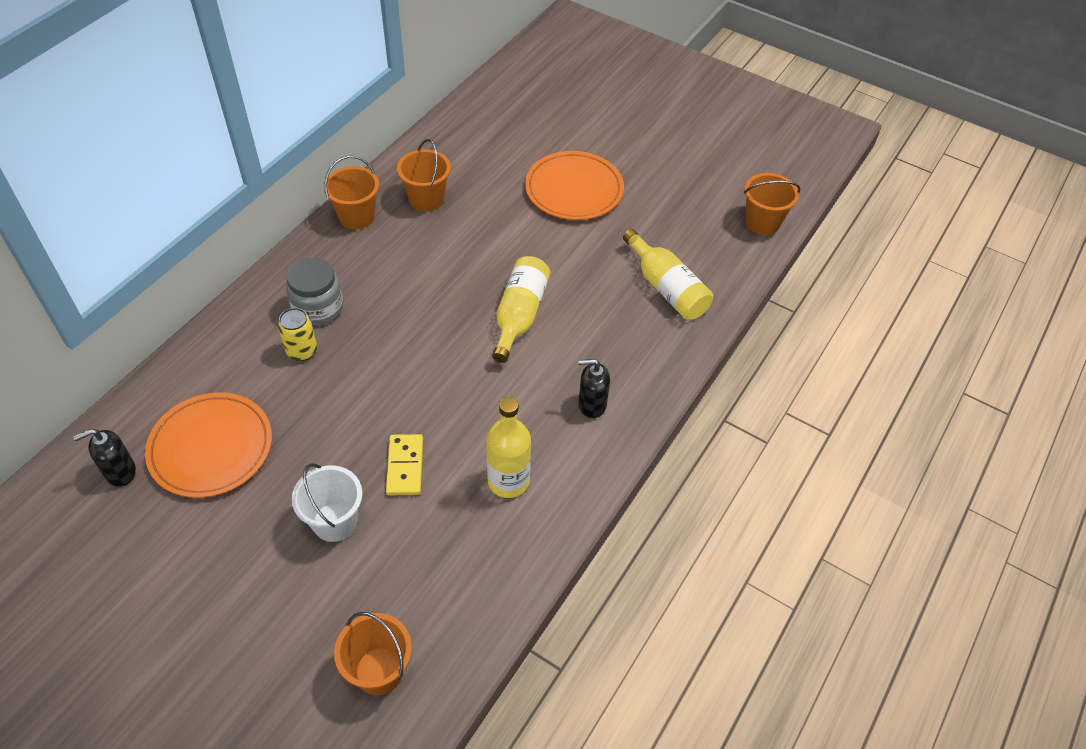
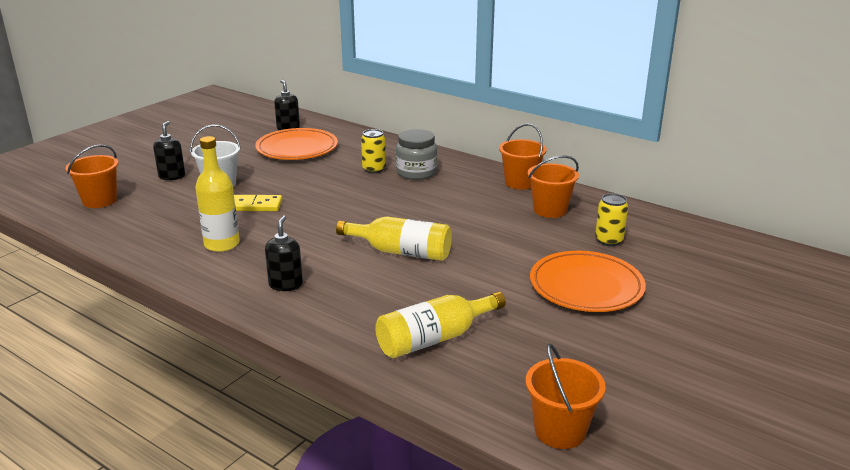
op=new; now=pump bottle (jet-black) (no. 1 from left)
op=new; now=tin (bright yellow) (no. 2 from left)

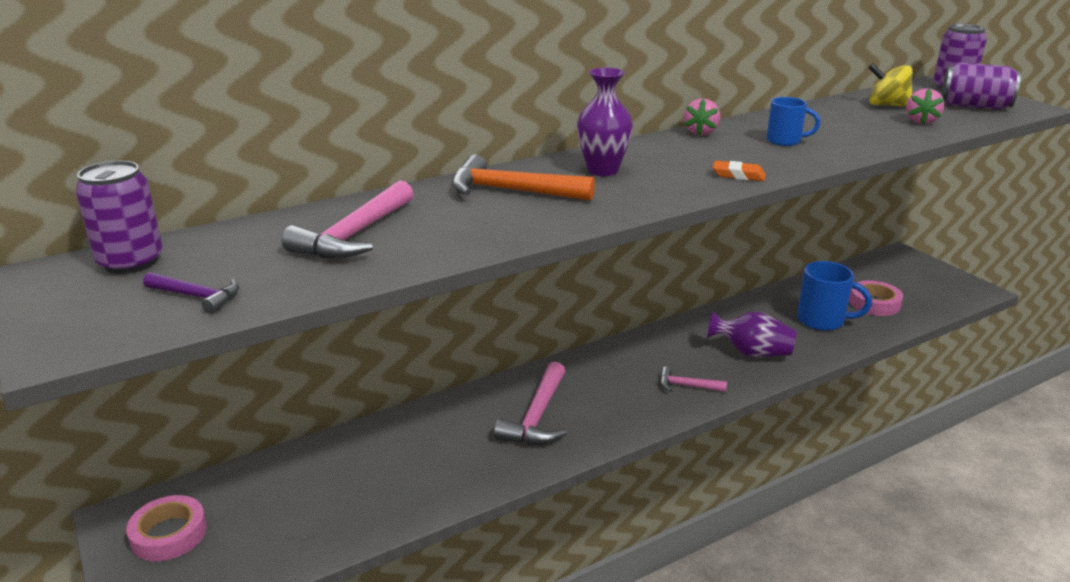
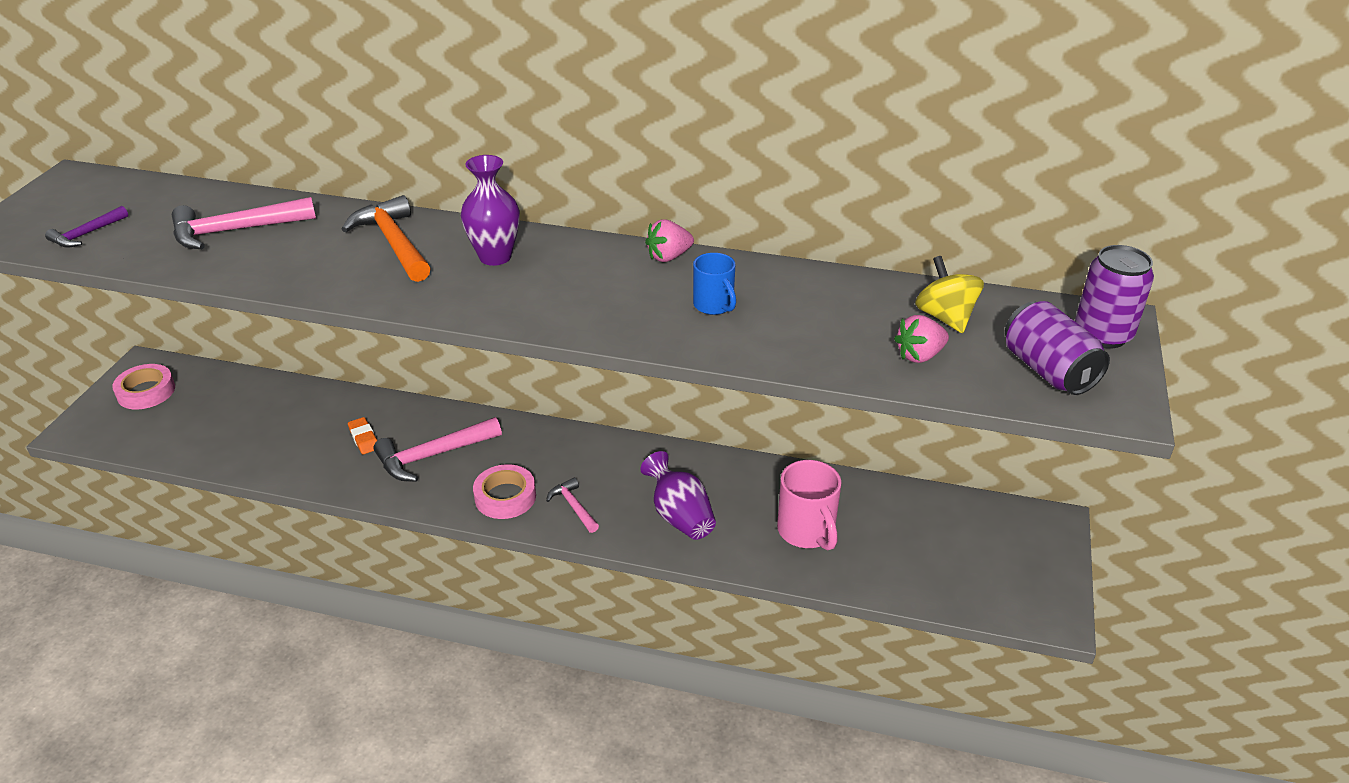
op=rotated; was=hammer (royal purple); clockwise=60
op=shifted; was=pencil eraser (orange-coloured)
op=shifted; was=sticky tape (rosy) (no. 2 from left)
op=repainted; was=tea mug (cobalt) (no. 2 from left); now=tea mug (rosy)
op=gone; was=tin (royal purple) (no. 1 from left)

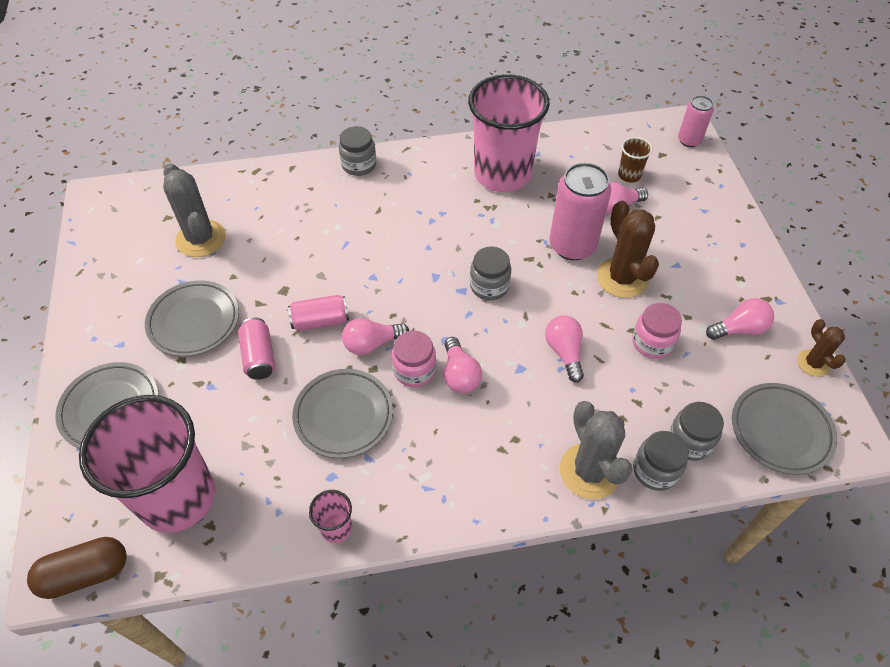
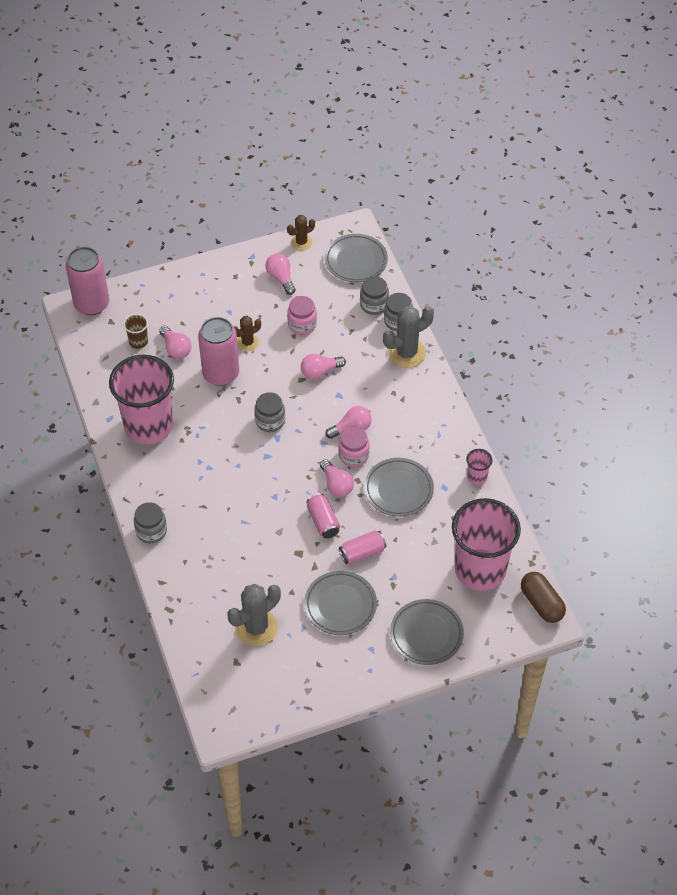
op=scaled; was=tin (rosy) (no. 4 from left in the first image); ratio=1.77
op=scaled; was=prickly plant (dark brown) (no. 1 from left); ratio=0.58

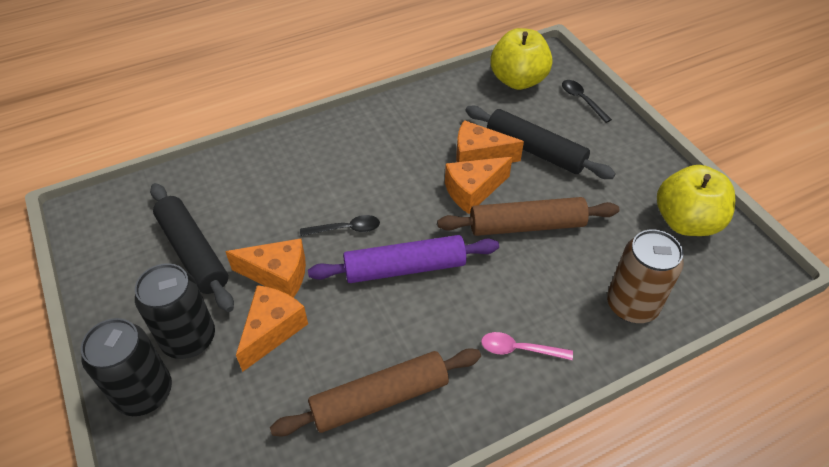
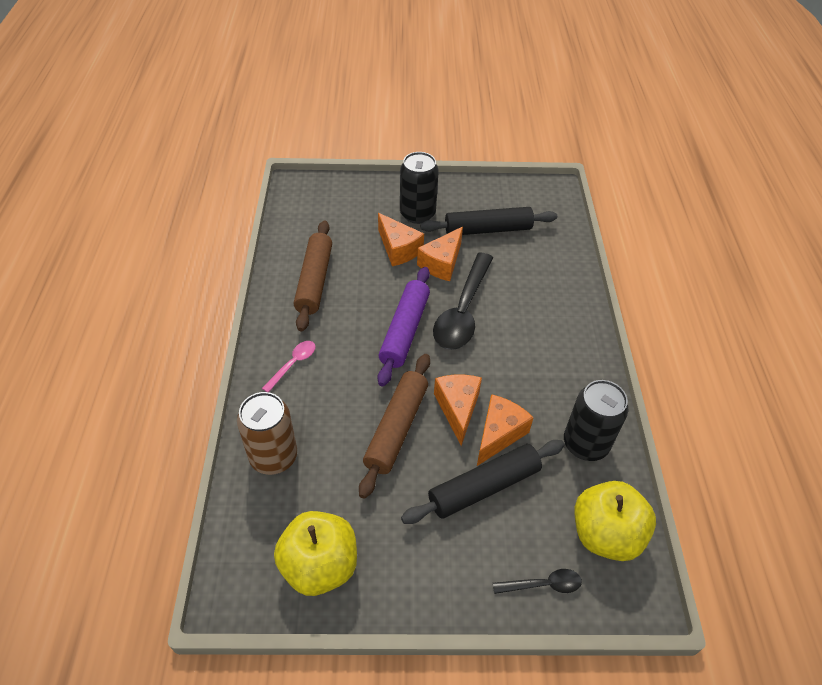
op=scaled; was=tablespoon (jet-black) (no. 1 from left); ratio=2.12
op=shifted; was=tin (jet-black) (no. 1 from left in the first image); now=tin (jet-black) (no. 2 from left)

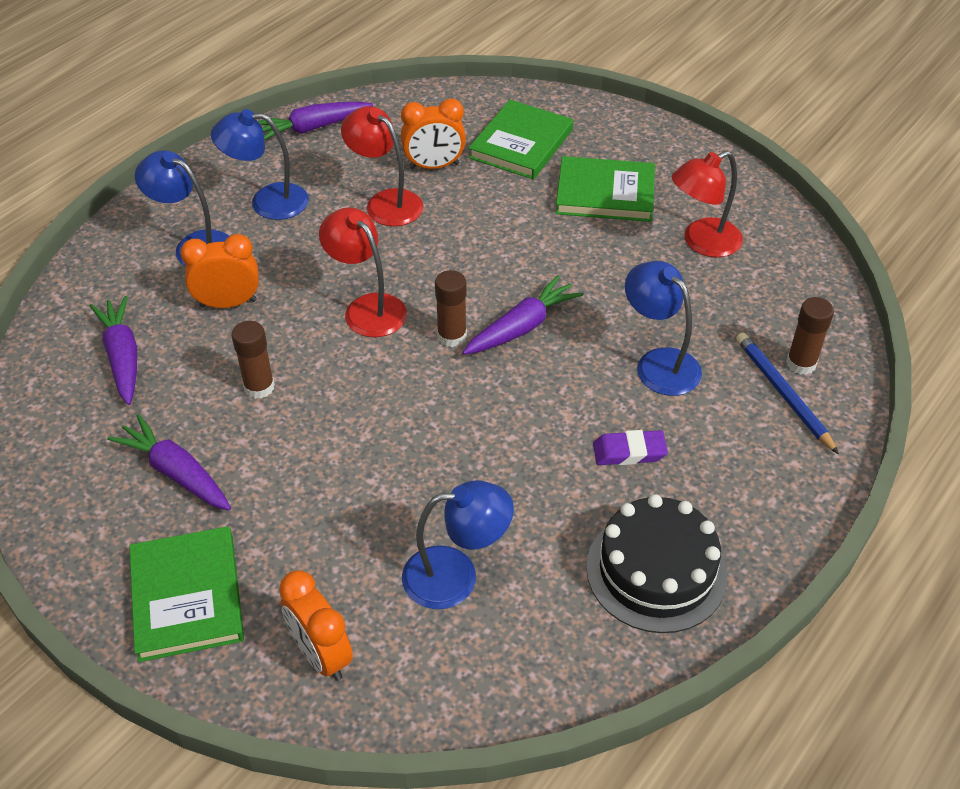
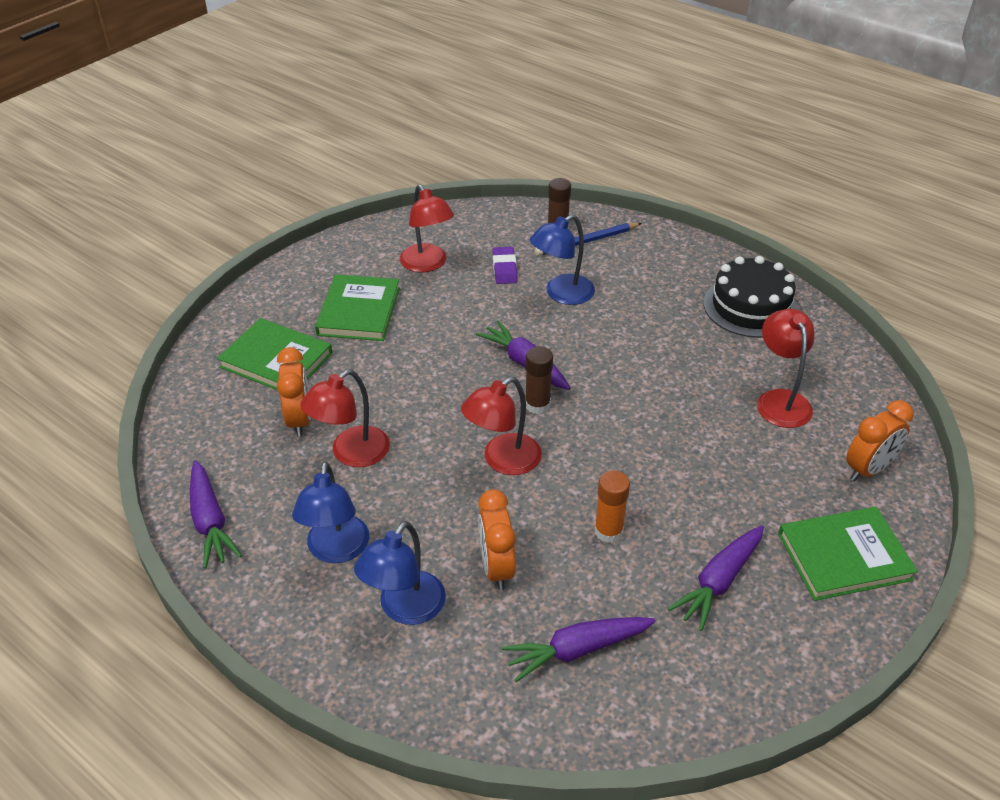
op=shifted; was=pencil eraser (royal purple)
op=repainted; was=glue (dark brown) (no. 1 from left); now=glue (orange-coloured)
op=repainted; was=lamp (cobalt) (no. 3 from left); now=lamp (scarlet) (no. 4 from left)

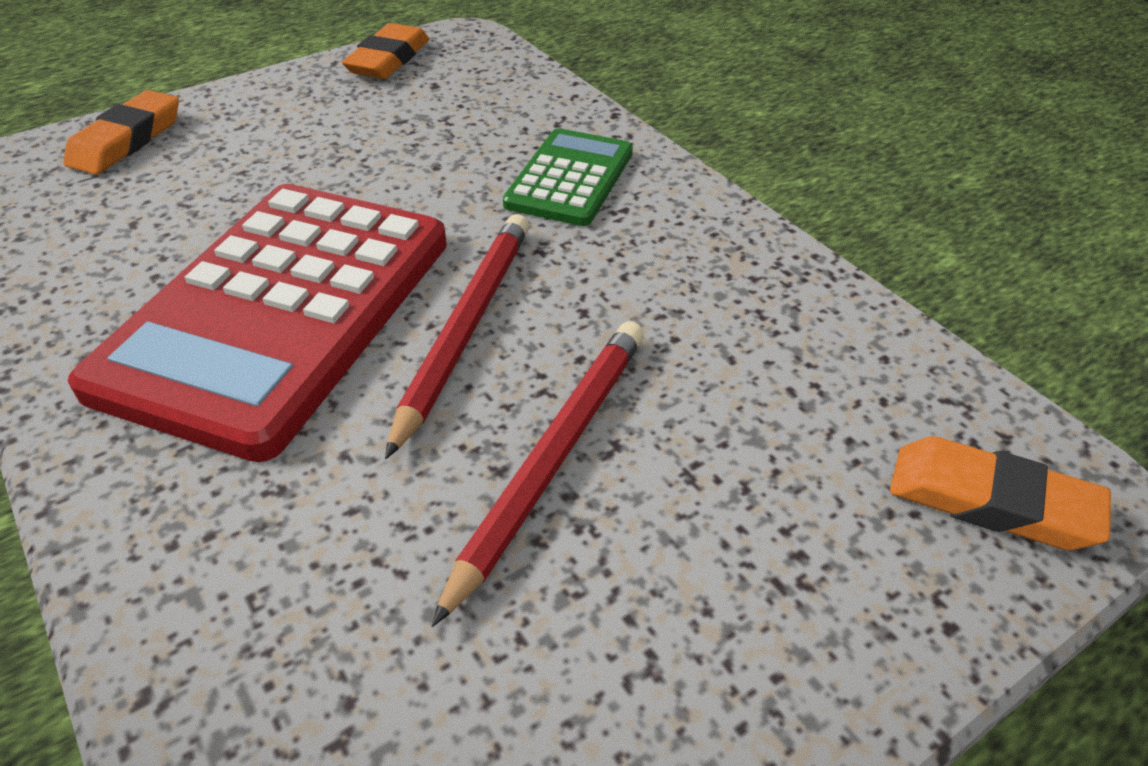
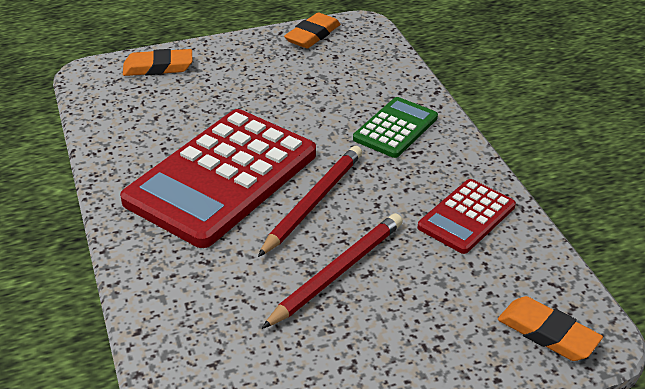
op=rotated; was=pencil eraser (orange-coloured) (no. 1 from left); clockwise=45
op=new; now=calculator (scarlet) (no. 2 from left)

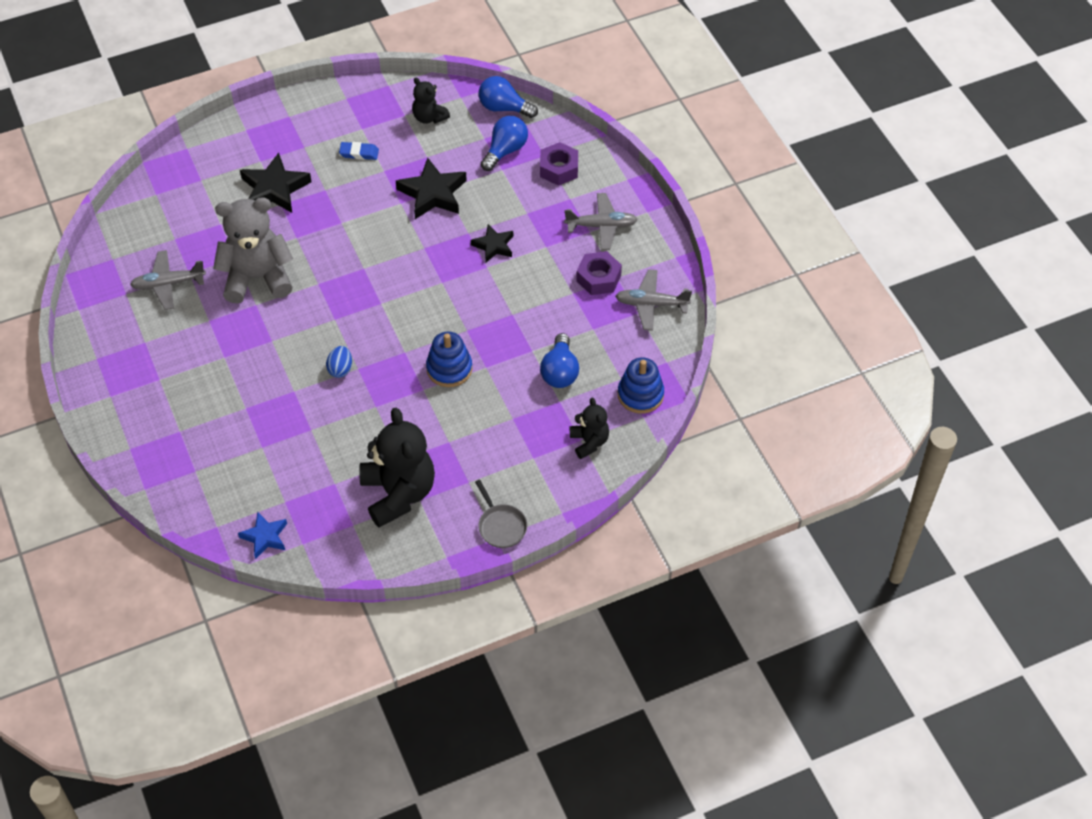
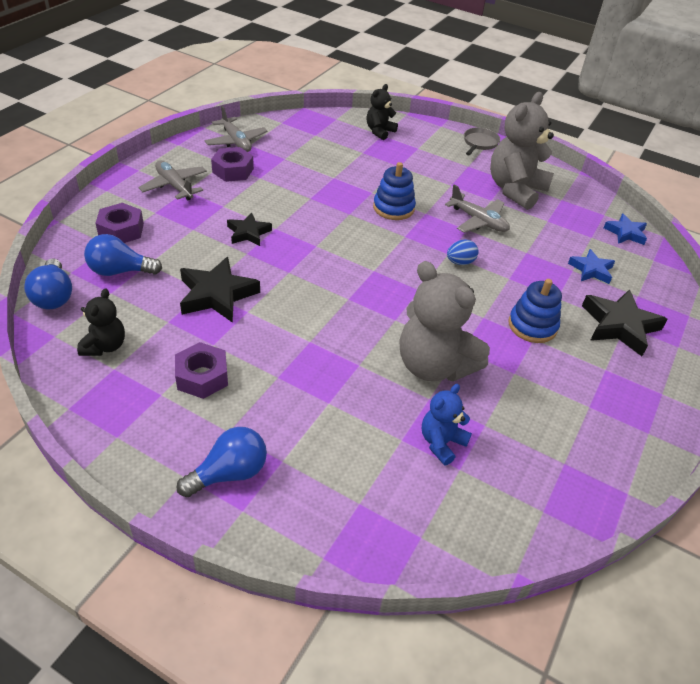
op=swapped; was=pencil eraser (cobalt); now=nut (royal purple) (no. 2 from left)
op=shifted; was=lightbulb (cobalt) (no. 3 from left)
op=new; now=teddy (cobalt)
op=shifted; was=plane (ash-grey) (no. 1 from left in the first image); now=plane (ash-grey) (no. 3 from left)
op=repainted; was=teddy (jet-black) (no. 1 from left); now=teddy (ash-grey) (no. 2 from left)
op=shifted; was=ring stacker (cobalt) (no. 2 from left)
op=new; now=star shape (cobalt) (no. 1 from left)
op=shifted; was=star shape (jet-black) (no. 1 from left in the first image); now=star shape (jet-black) (no. 3 from left)

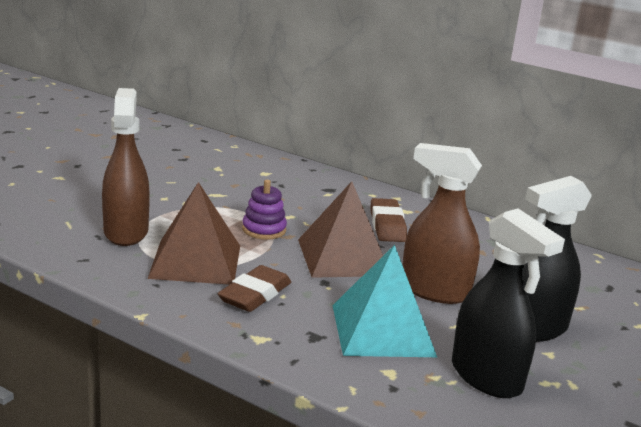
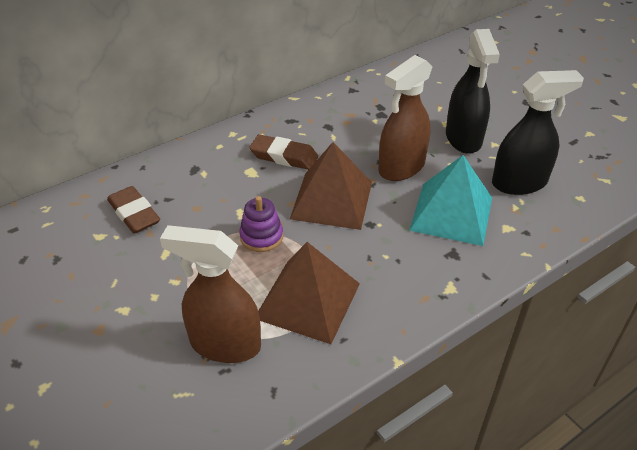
op=shifted; was=pencil eraser (dark brown) (no. 1 from left)

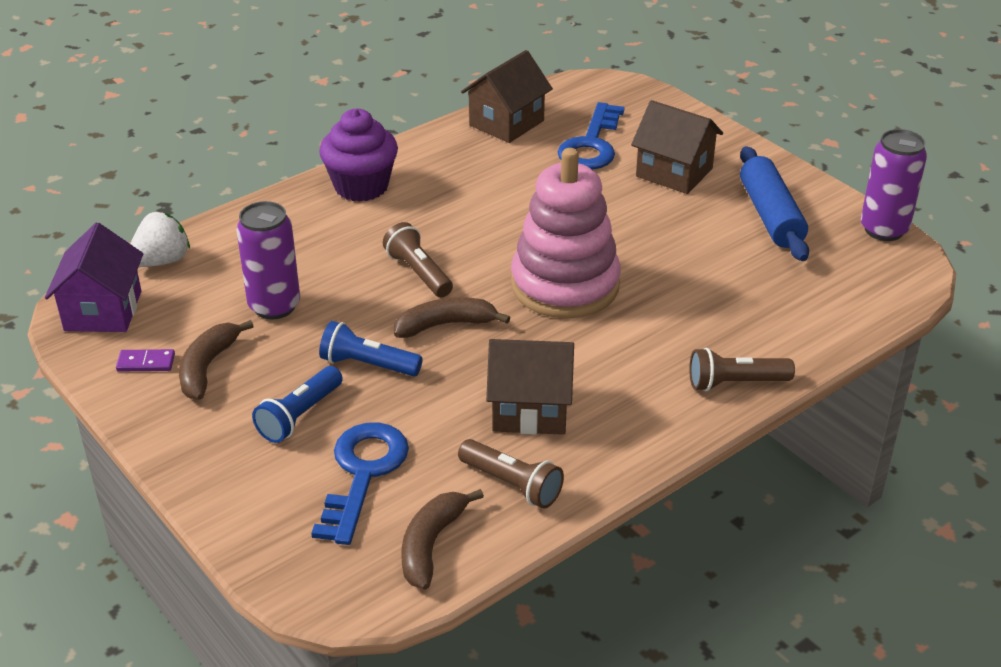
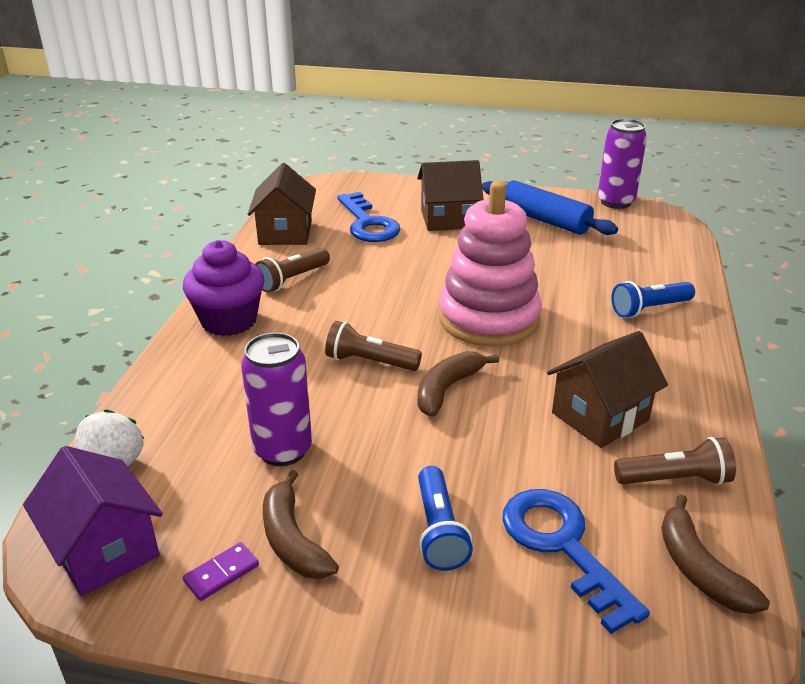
op=shifted; was=torch (dark brown) (no. 3 from left in the first image); now=torch (dark brown) (no. 1 from left)
op=shifted; was=torch (cobalt) (no. 2 from left)

